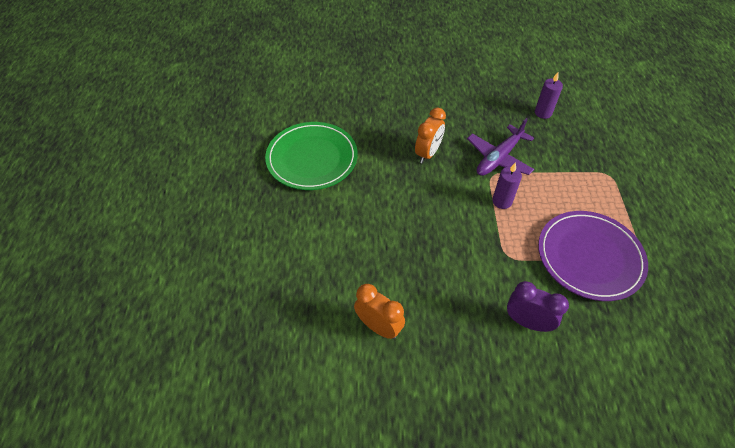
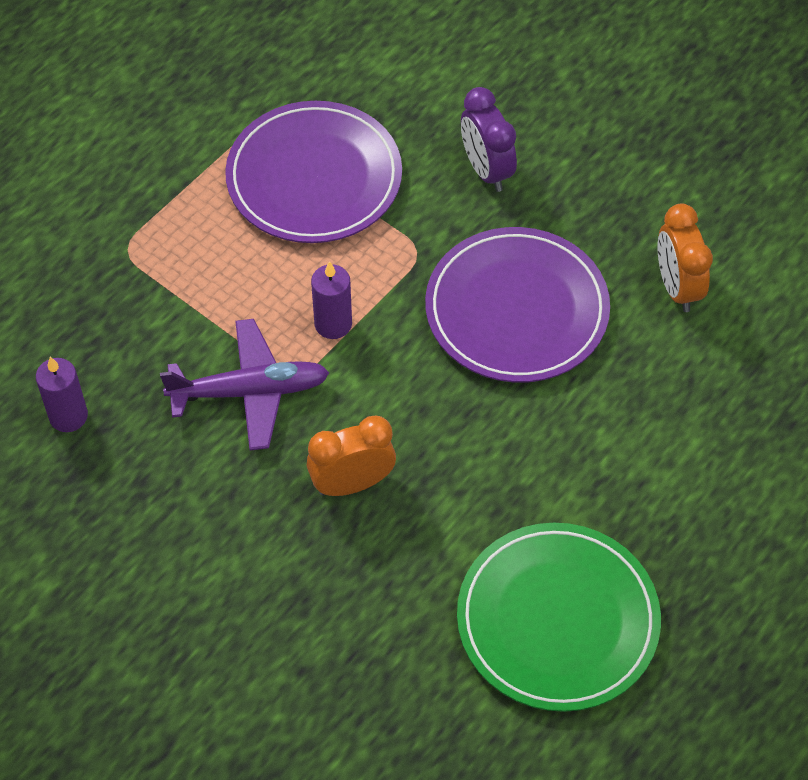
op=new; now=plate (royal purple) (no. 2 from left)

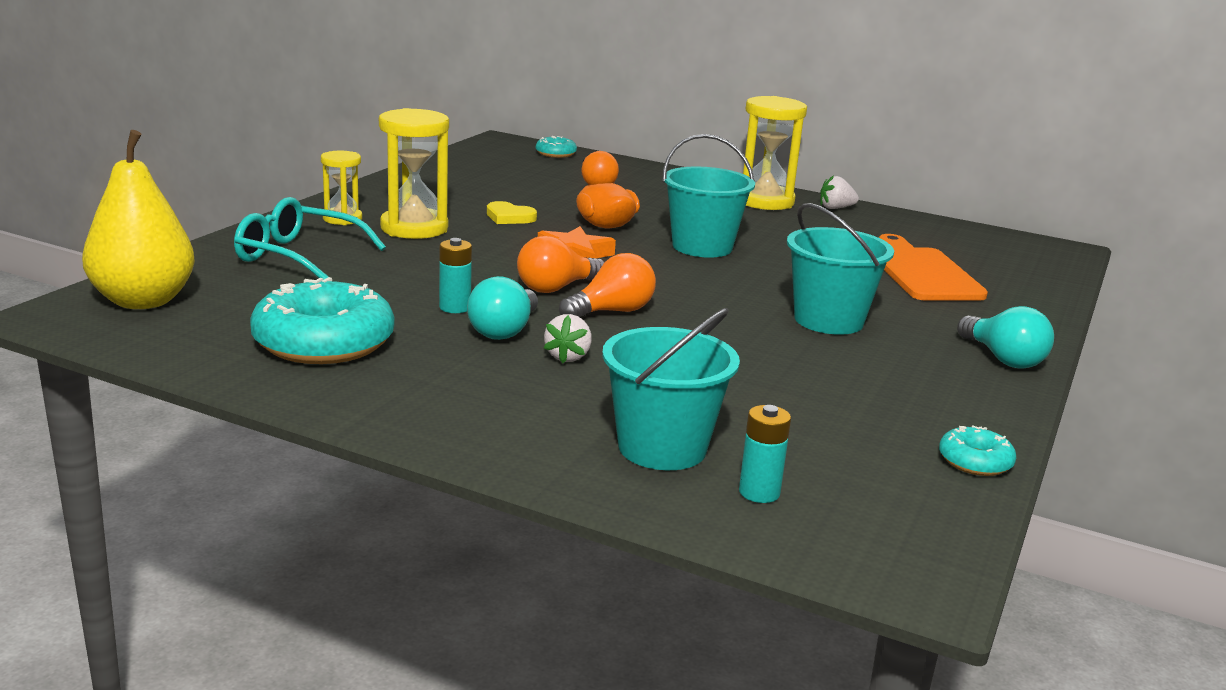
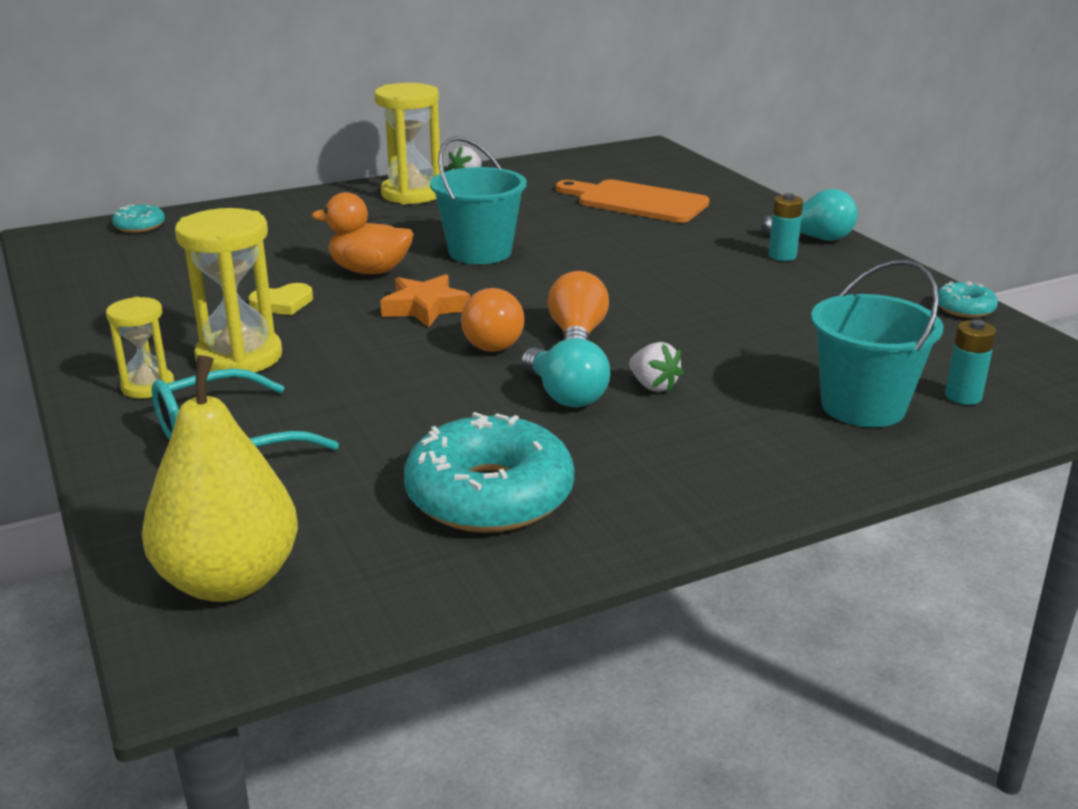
op=shifted; was=battery (aqua) (no. 1 from left)
op=gone; was=bucket (aqua) (no. 3 from left)

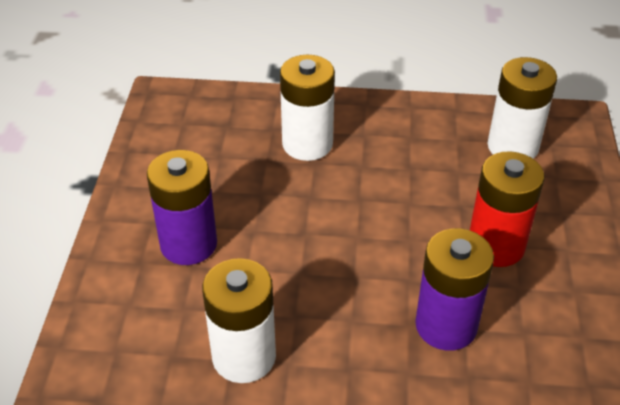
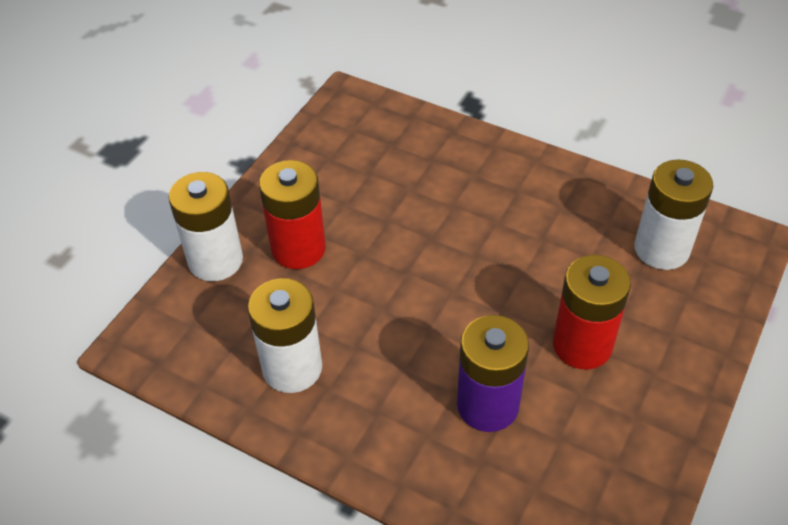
op=shifted; was=battery (white) (no. 2 from left in the first image); now=battery (white) (no. 1 from left)
op=repainted; was=battery (royal purple) (no. 1 from left); now=battery (scarlet) (no. 1 from left)

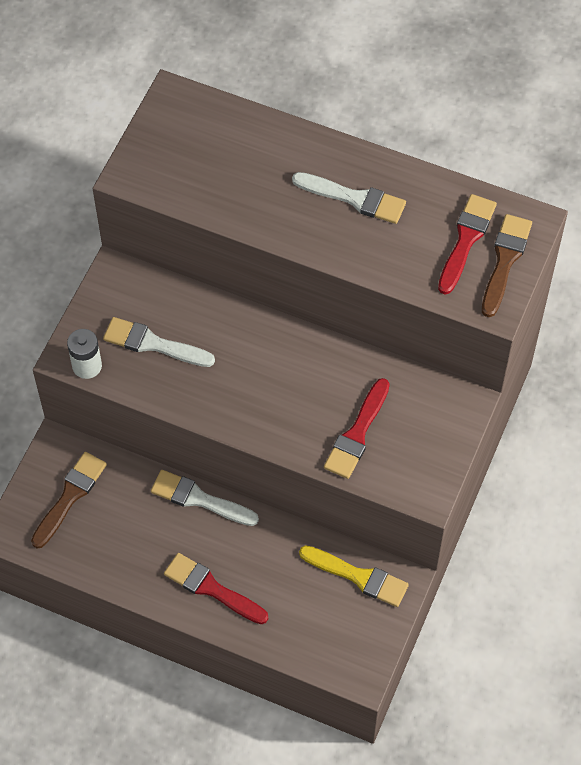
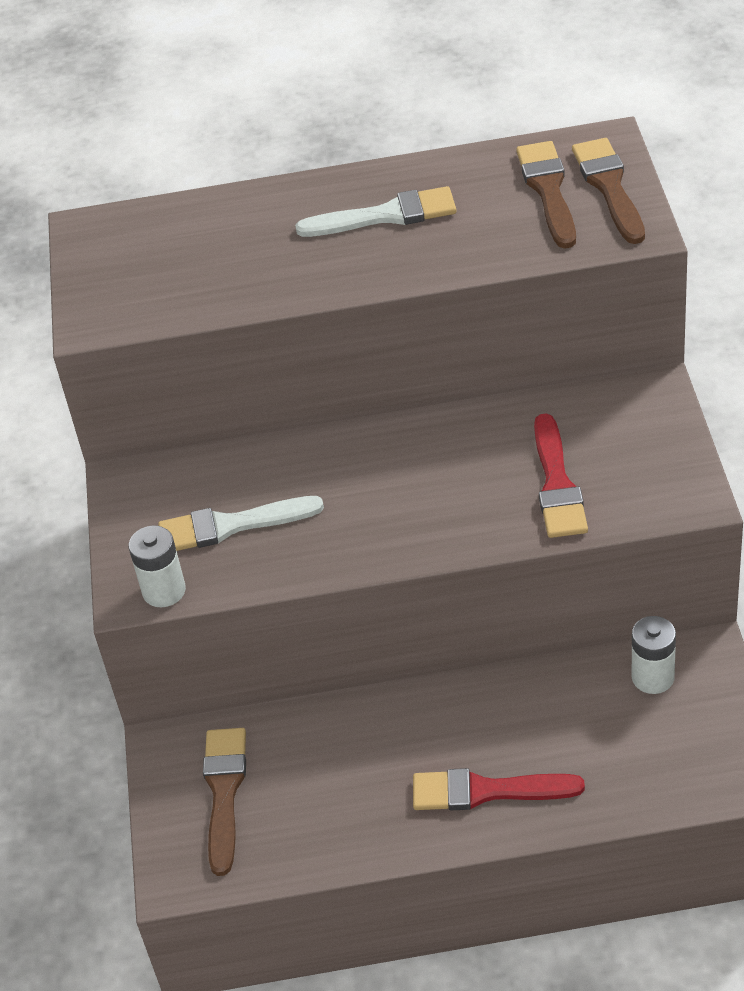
op=repainted; was=paintbrush (scarlet) (no. 3 from left); now=paintbrush (dark brown) (no. 2 from left)
op=swapped; was=paintbrush (bright yellow); now=battery (white) (no. 2 from left)
op=gone; was=paintbrush (white) (no. 2 from left)

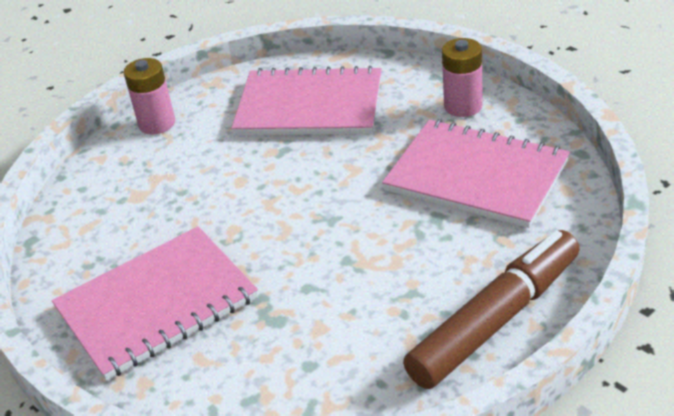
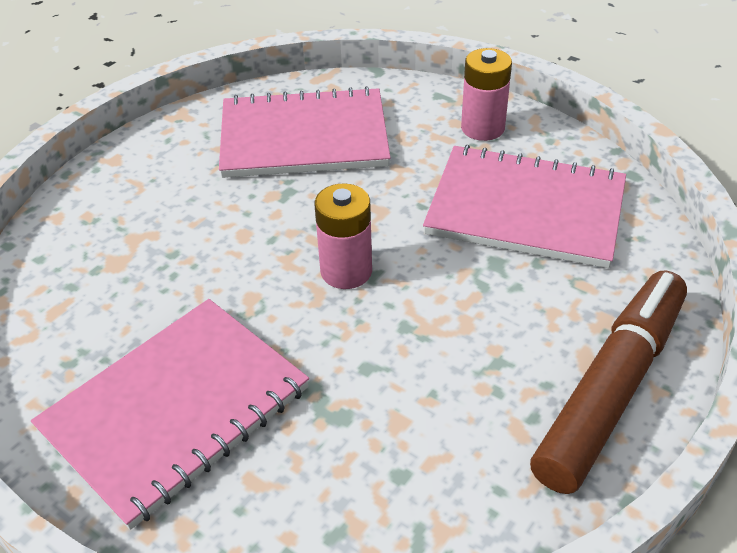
op=shifted; was=battery (rosy) (no. 1 from left)

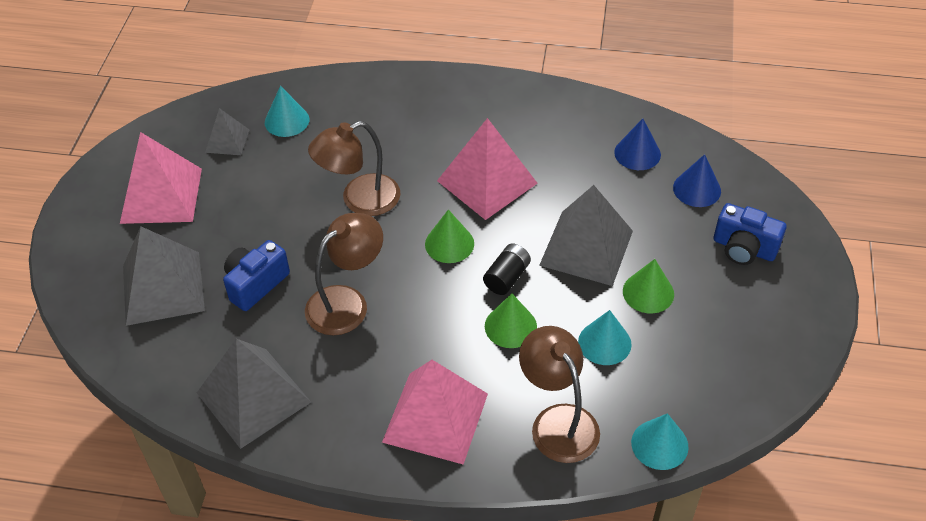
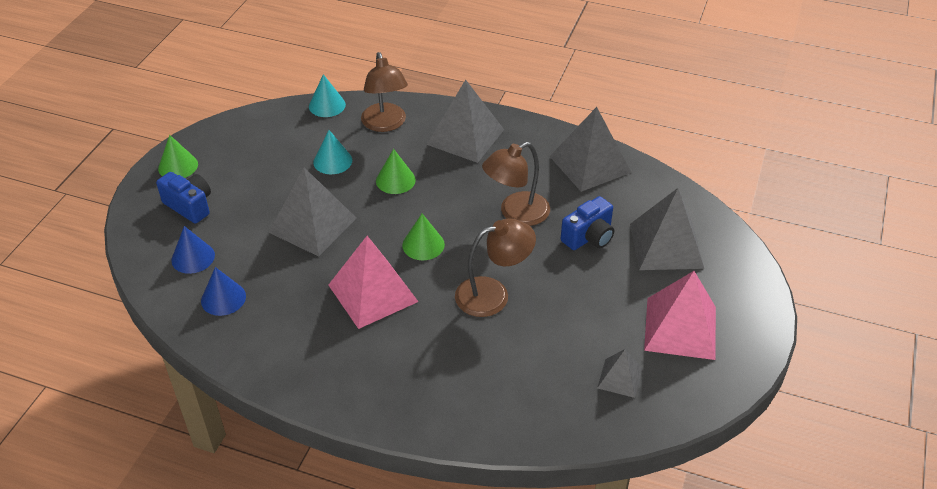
op=shifted; was=cone shape (emerald) (no. 3 from left in the first image); now=cone shape (emerald) (no. 1 from left)
op=repainted; was=pyramid (rosy) (no. 2 from left); now=pyramid (ash-grey) (no. 2 from left)
op=gone; was=cone shape (aqua) (no. 1 from left)
op=gone; was=battery (jet-black)

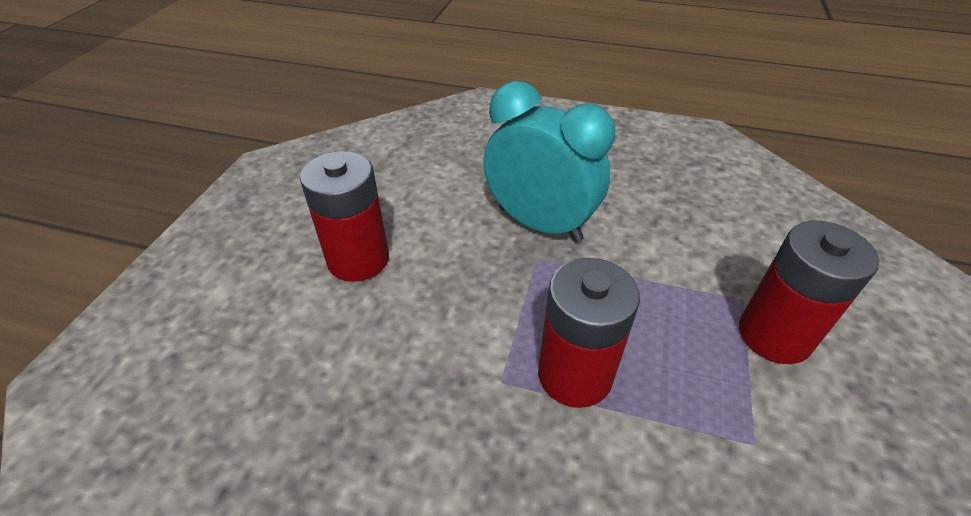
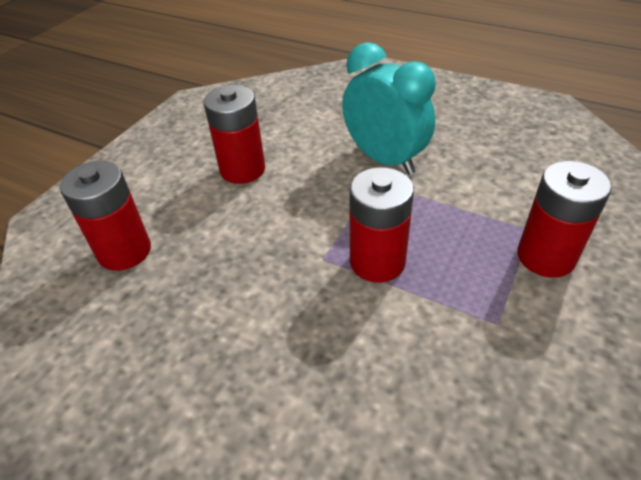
op=new; now=battery (scarlet) (no. 1 from left)

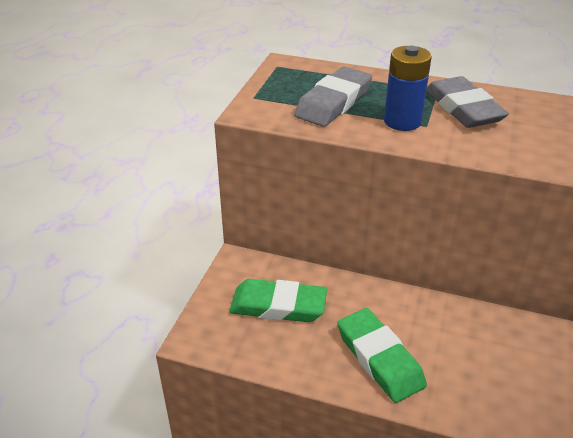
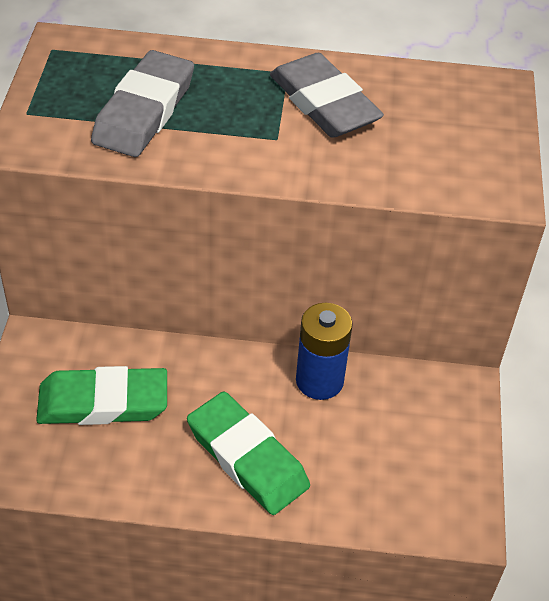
op=shifted; was=battery (cobalt)

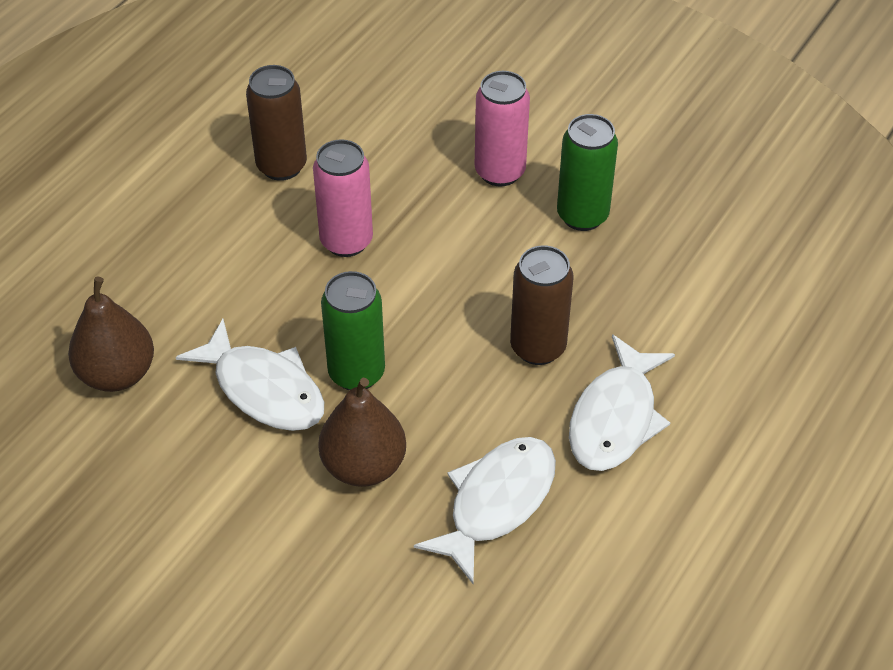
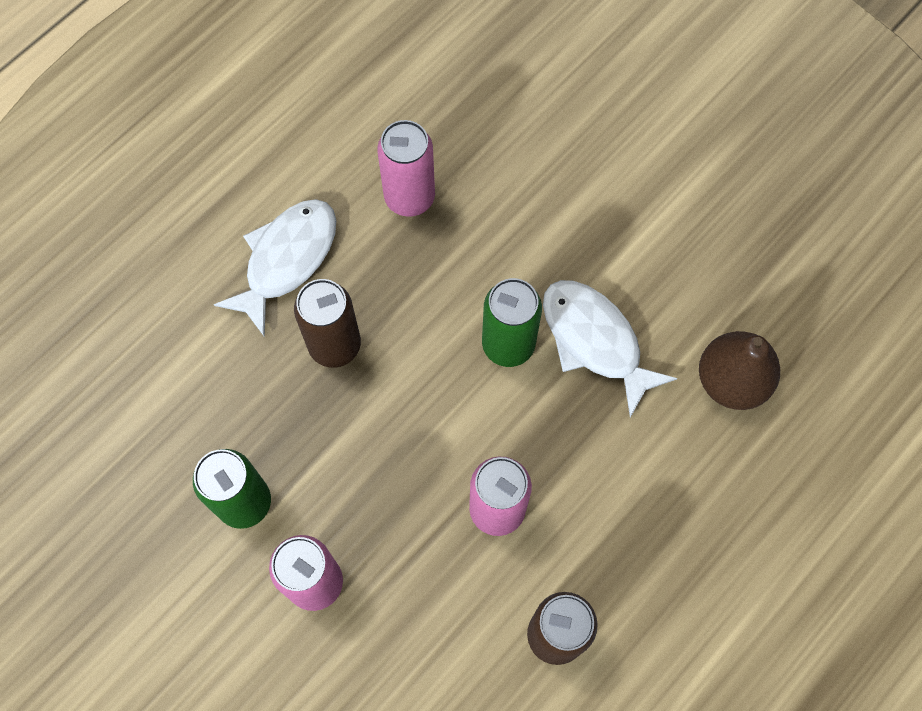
op=swapped; was=toy fish (white) (no. 2 from left); now=tin (rosy) (no. 2 from left)
op=gone; was=pear fruit (dark brown) (no. 2 from left)

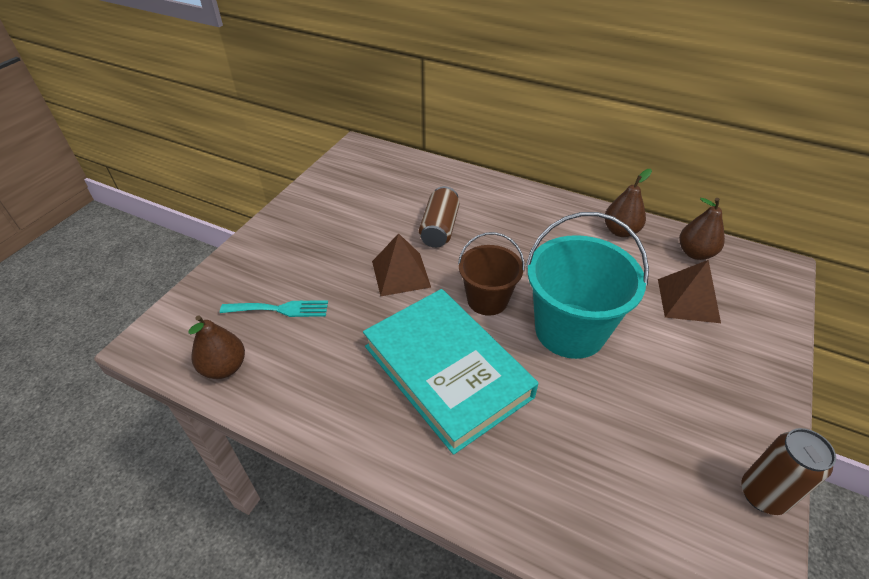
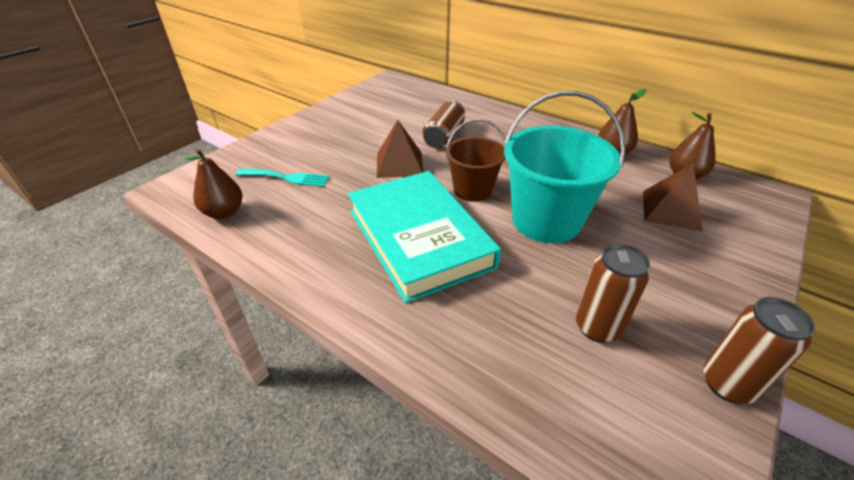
op=new; now=tin (dark brown) (no. 2 from left)

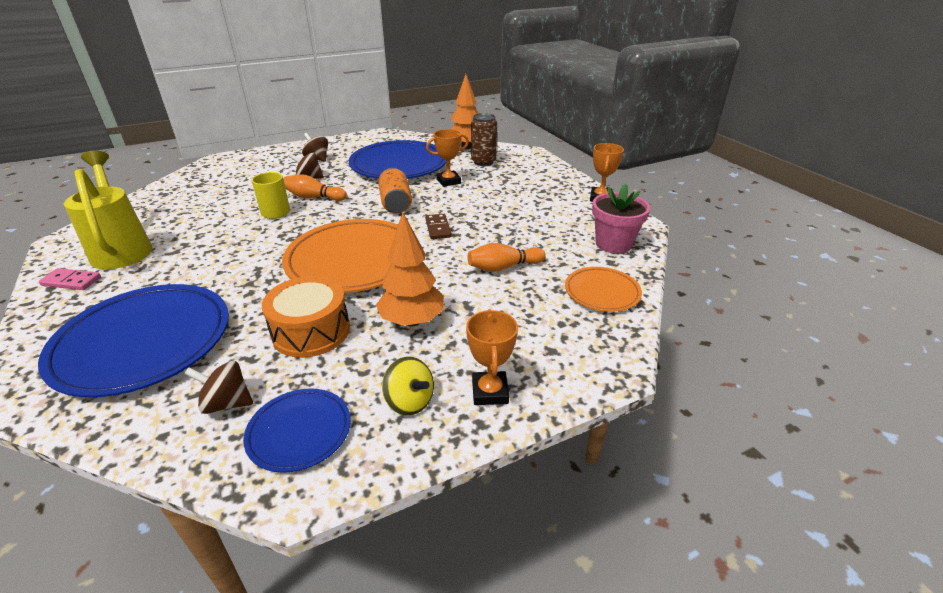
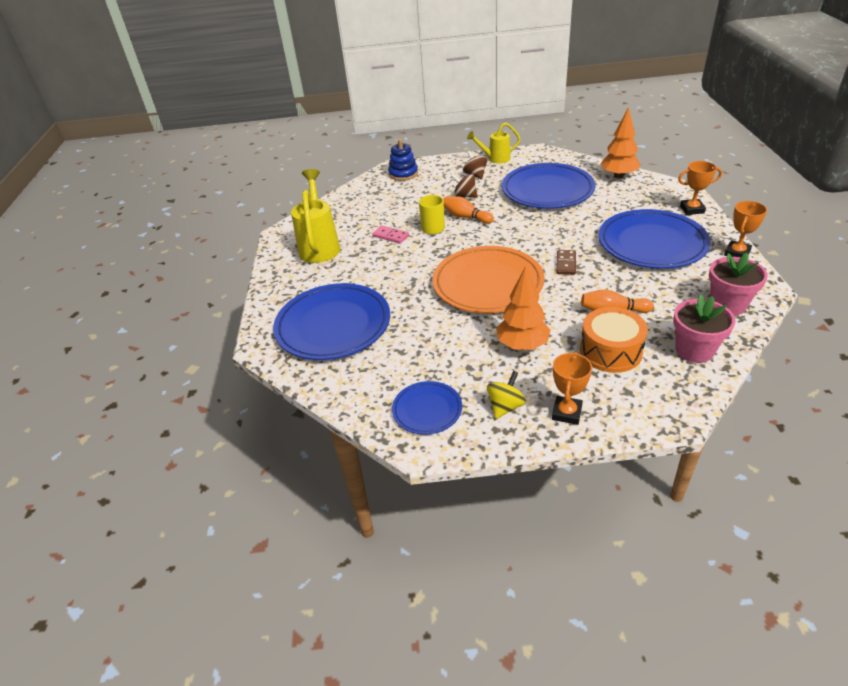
op=shifted; was=domino tile (rosy)
op=new; now=ring stacker (cobalt)
op=new; now=watering can (bright yellow) (no. 2 from left)
op=rotated; was=whirligig (bright yellow); clockwise=-120
op=shifted; was=toy drum (orange-coloured)
op=new; now=plate (cobalt) (no. 4 from left)
op=swapped; was=plate (orange-coloured) (no. 2 from left); now=flower pot (rosy) (no. 1 from left)
op=shifted; was=award cup (orange-coloured) (no. 1 from left in the first image); now=award cup (orange-coloured) (no. 2 from left)
op=gone; was=whirligig (dark brown) (no. 1 from left)
op=gone; was=tin (orange-coloured)
op=gone; was=tin (dark brown)

